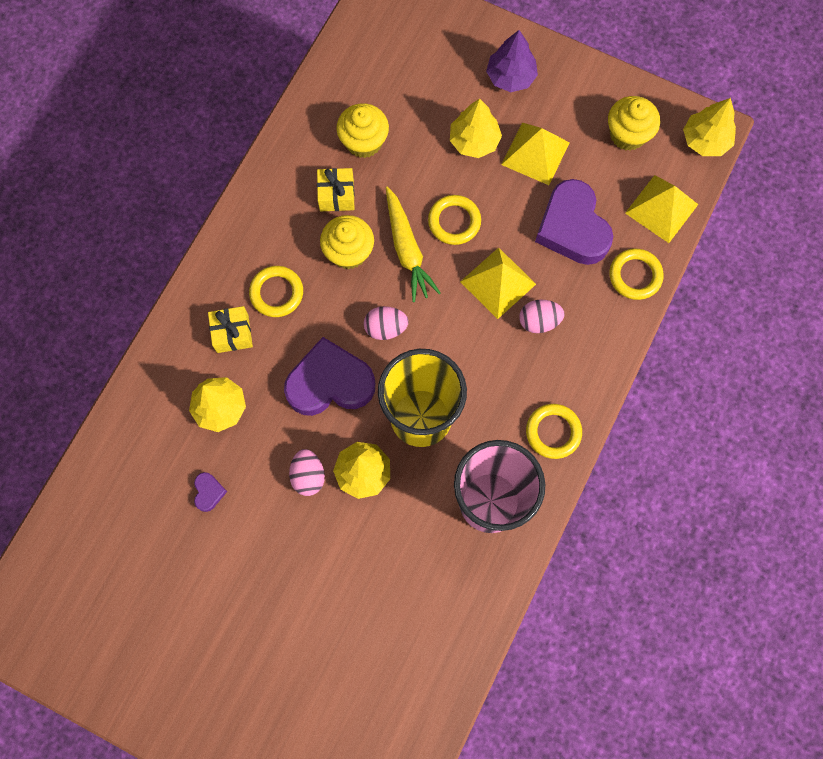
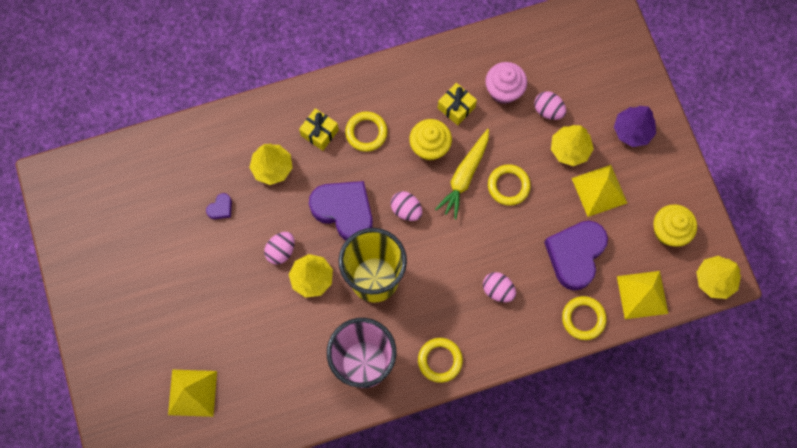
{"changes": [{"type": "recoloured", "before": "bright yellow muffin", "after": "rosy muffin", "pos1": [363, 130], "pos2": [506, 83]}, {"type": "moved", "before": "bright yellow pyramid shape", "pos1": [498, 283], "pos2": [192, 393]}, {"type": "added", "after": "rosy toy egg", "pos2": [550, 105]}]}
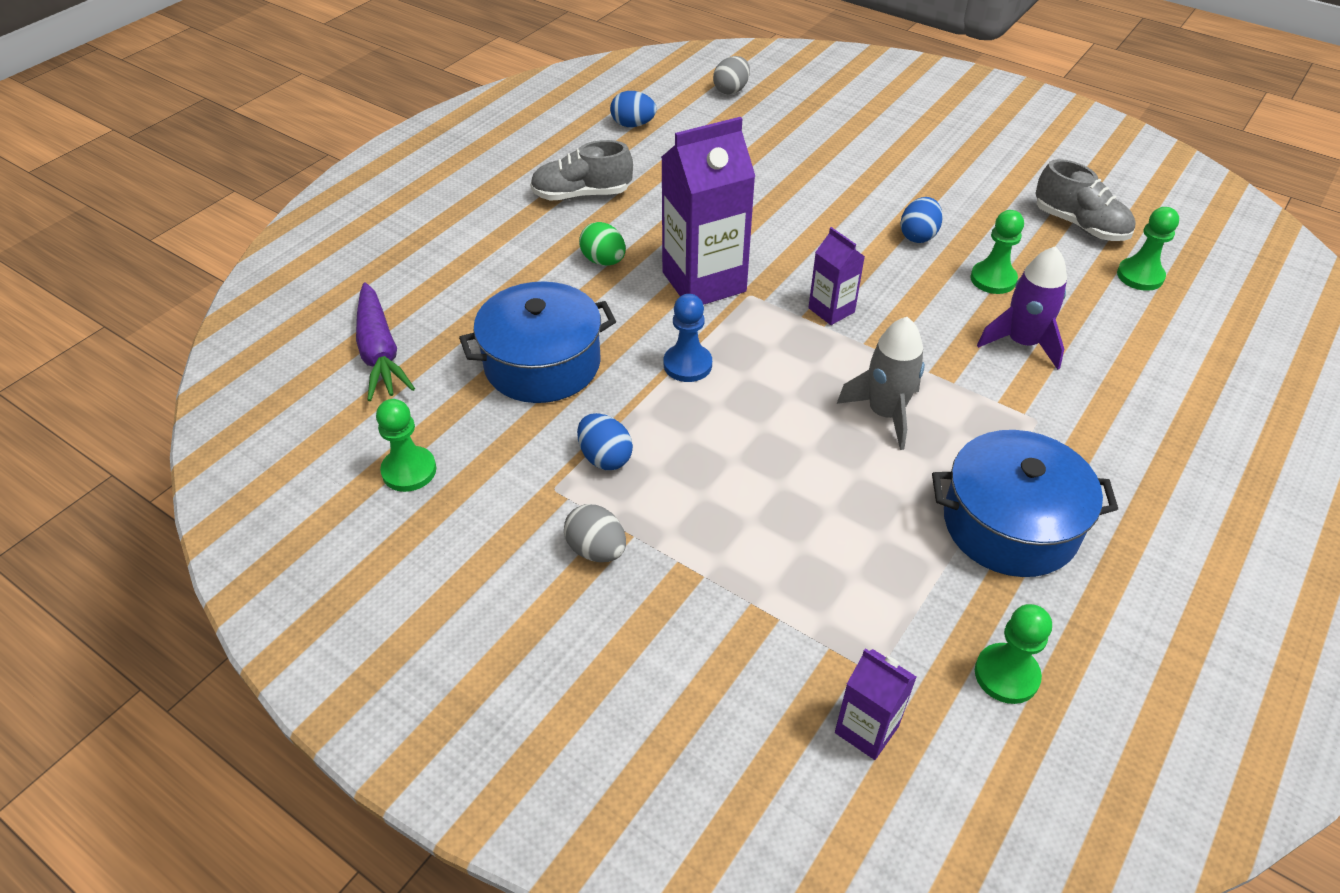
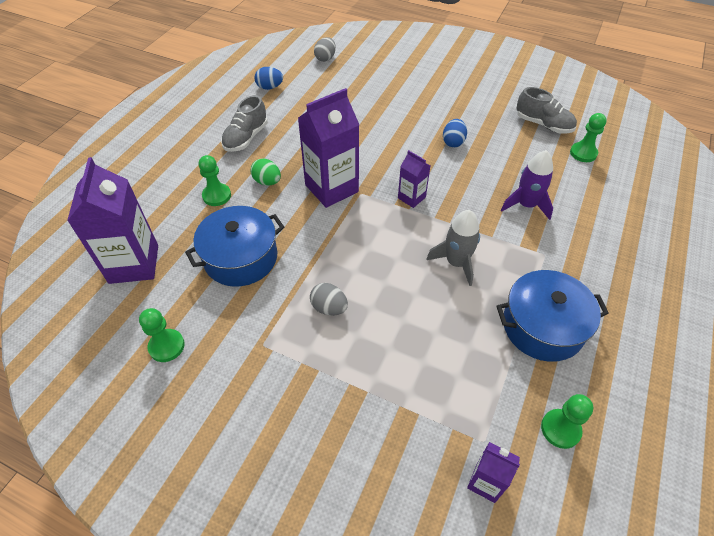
{"changes": [{"type": "replaced", "before": "violet toy carrot", "after": "violet carton", "pos1": [385, 341], "pos2": [112, 220]}, {"type": "turned", "before": "grey shoe", "pos1": [581, 170], "pos2": [244, 123], "turn": -45}, {"type": "moved", "before": "grey toy egg", "pos1": [595, 533], "pos2": [329, 299]}, {"type": "removed", "before": "cobalt toy egg", "pos1": [605, 441]}, {"type": "removed", "before": "cobalt chess pawn", "pos1": [688, 338]}, {"type": "moved", "before": "green chess pawn", "pos1": [997, 252], "pos2": [214, 180]}]}
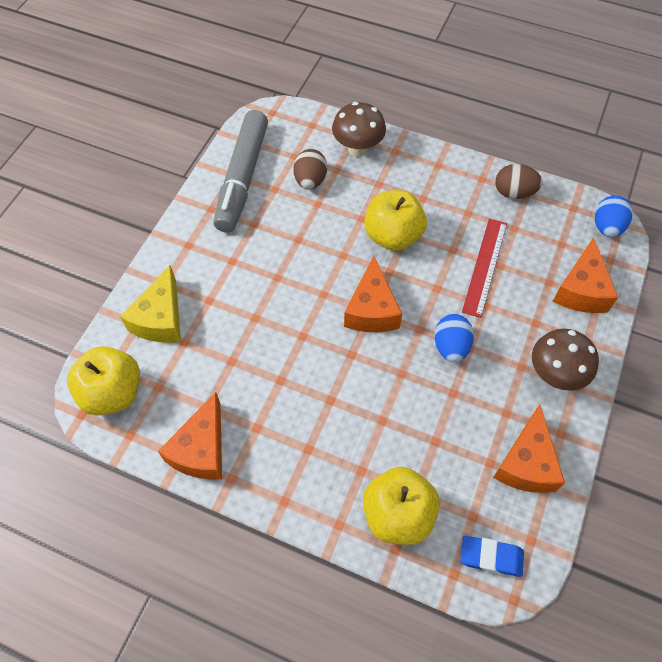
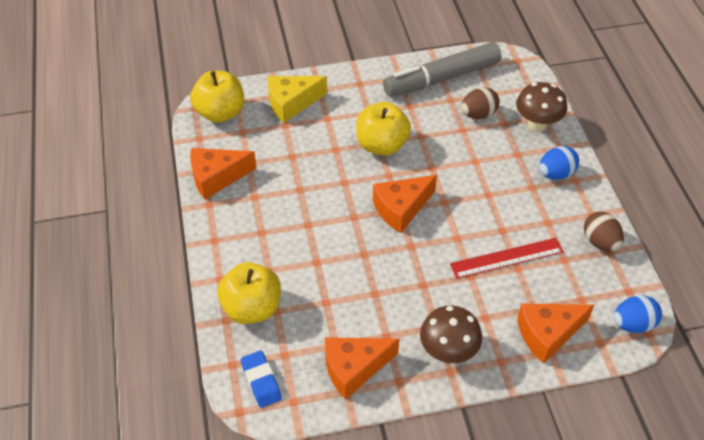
{"changes": [{"type": "moved", "before": "bright yellow toy apple", "pos1": [395, 220], "pos2": [383, 129]}, {"type": "moved", "before": "cobalt toy egg", "pos1": [454, 338], "pos2": [559, 163]}]}
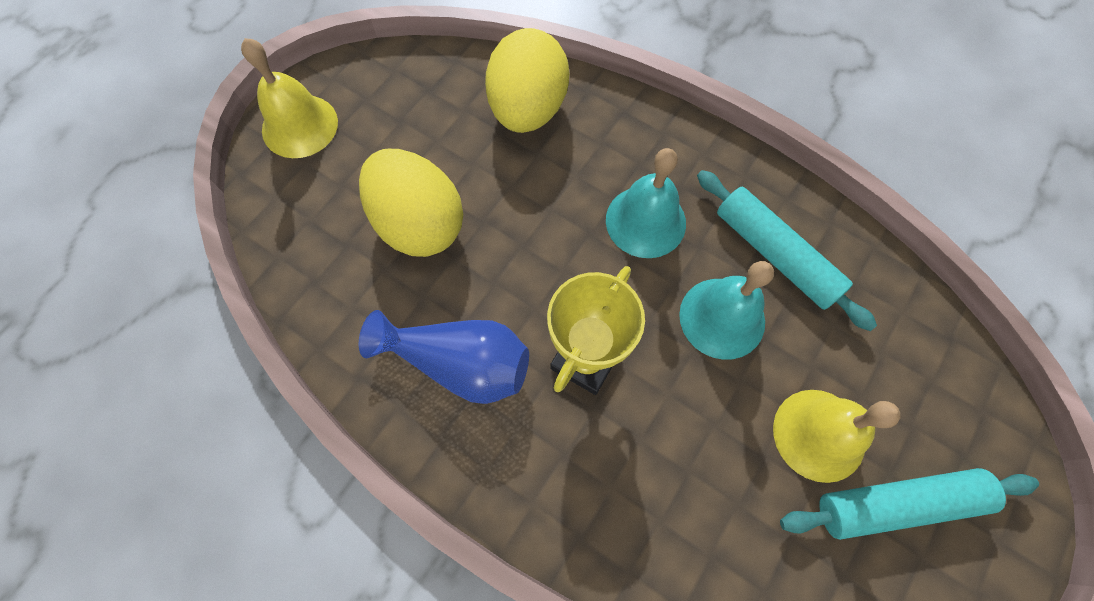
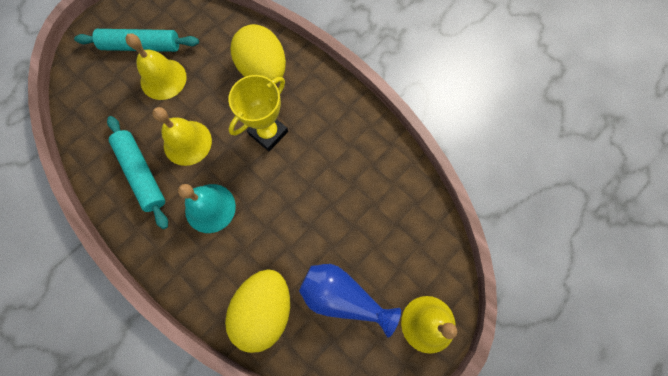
{"changes": [{"type": "moved", "before": "bright yellow toy egg", "pos1": [411, 203], "pos2": [258, 54]}, {"type": "moved", "before": "cobalt tall vase", "pos1": [444, 357], "pos2": [350, 300]}, {"type": "recoloured", "before": "turquoise bell", "after": "bright yellow bell", "pos1": [726, 310], "pos2": [182, 136]}]}
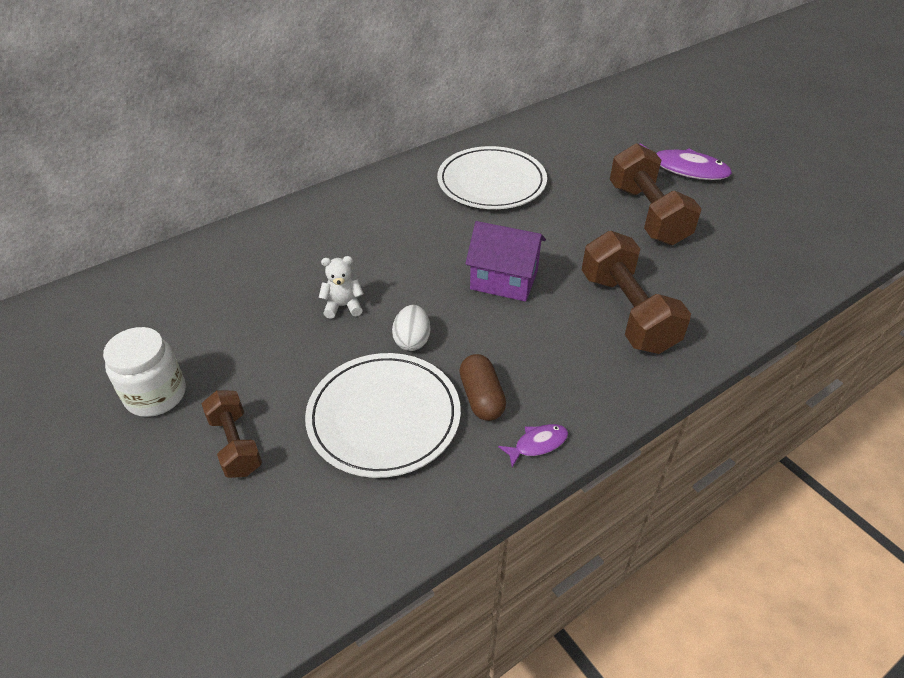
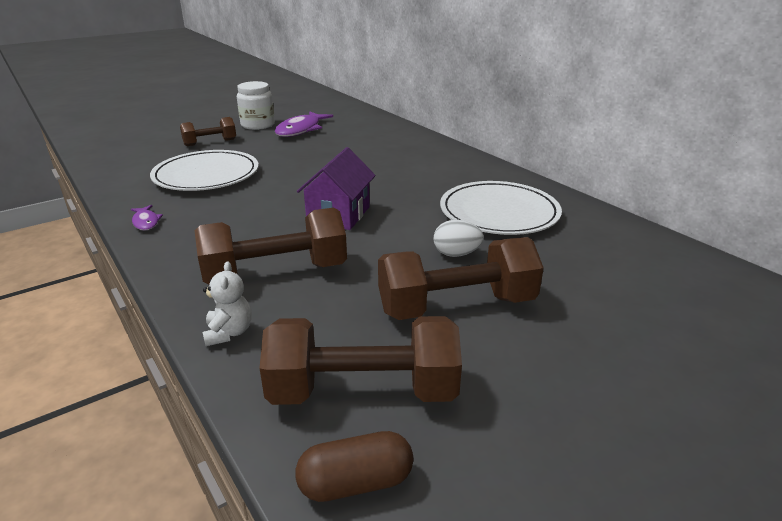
{"changes": [{"type": "moved", "before": "snow-white stuffed bear", "pos1": [341, 287], "pos2": [227, 303]}, {"type": "moved", "before": "snow-white toy egg", "pos1": [411, 328], "pos2": [459, 238]}, {"type": "moved", "before": "russet pill shape", "pos1": [482, 387], "pos2": [354, 466]}, {"type": "moved", "before": "violet toy fish", "pos1": [685, 161], "pos2": [303, 124]}, {"type": "added", "after": "russet hand weight", "pos2": [360, 360]}]}
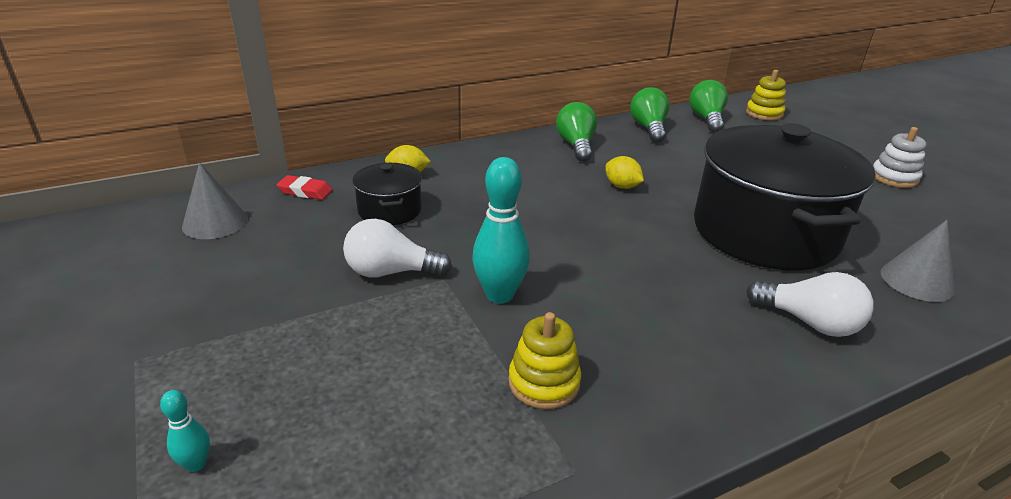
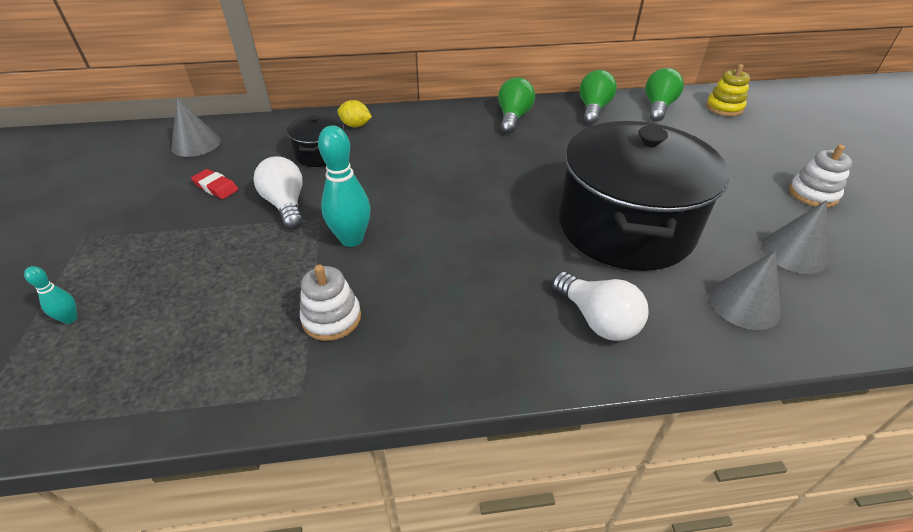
{"changes": [{"type": "moved", "before": "red gum eraser", "pos1": [304, 187], "pos2": [215, 184]}, {"type": "turned", "before": "snow-white light bulb", "pos1": [397, 248], "pos2": [278, 192], "turn": 45}, {"type": "recoloured", "before": "bright yellow stacking rings", "after": "snow-white stacking rings", "pos1": [544, 360], "pos2": [330, 303]}, {"type": "removed", "before": "bright yellow citrus fruit", "pos1": [624, 172]}, {"type": "added", "after": "grey solid cone", "pos2": [794, 237]}]}
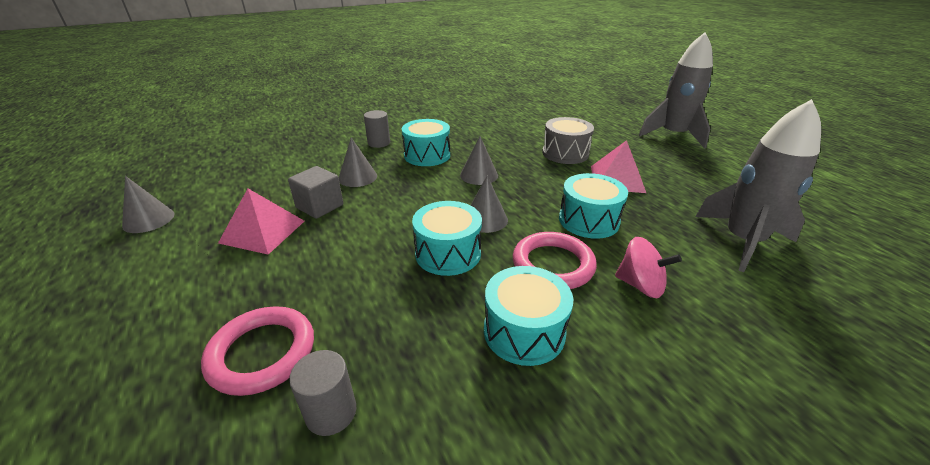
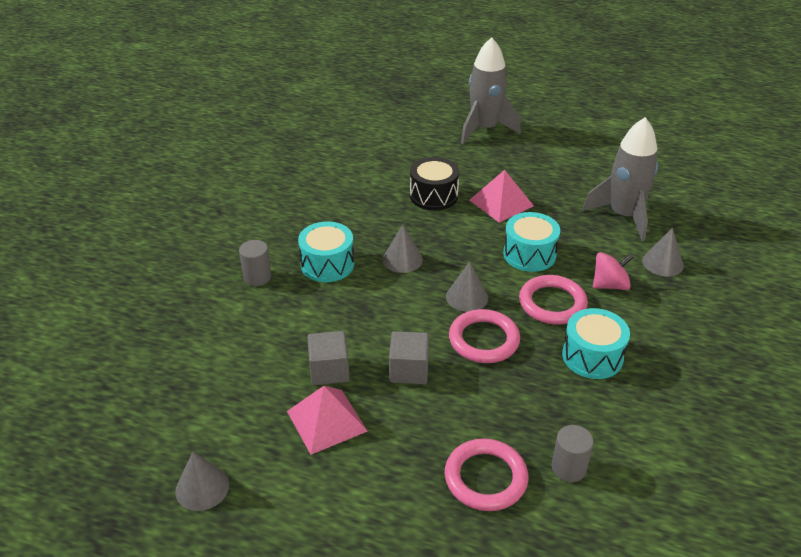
{"changes": [{"type": "moved", "before": "grey solid cone", "pos1": [358, 162], "pos2": [663, 252]}, {"type": "replaced", "before": "turquoise drum", "after": "rosy torus", "pos1": [447, 238], "pos2": [484, 336]}, {"type": "recoloured", "before": "grey drum", "after": "jet-black drum", "pos1": [568, 140], "pos2": [434, 184]}, {"type": "added", "after": "grey cube", "pos2": [409, 357]}]}
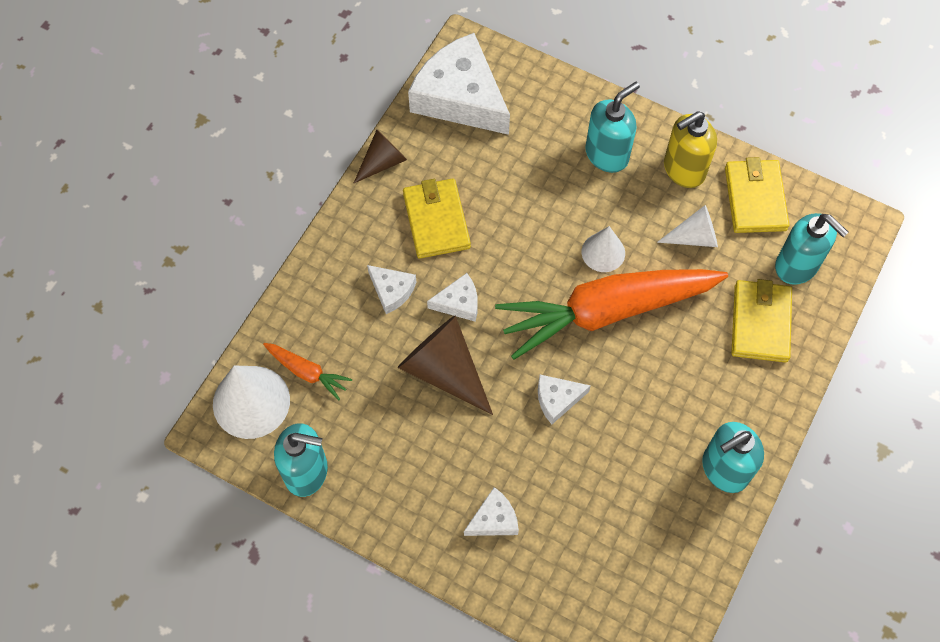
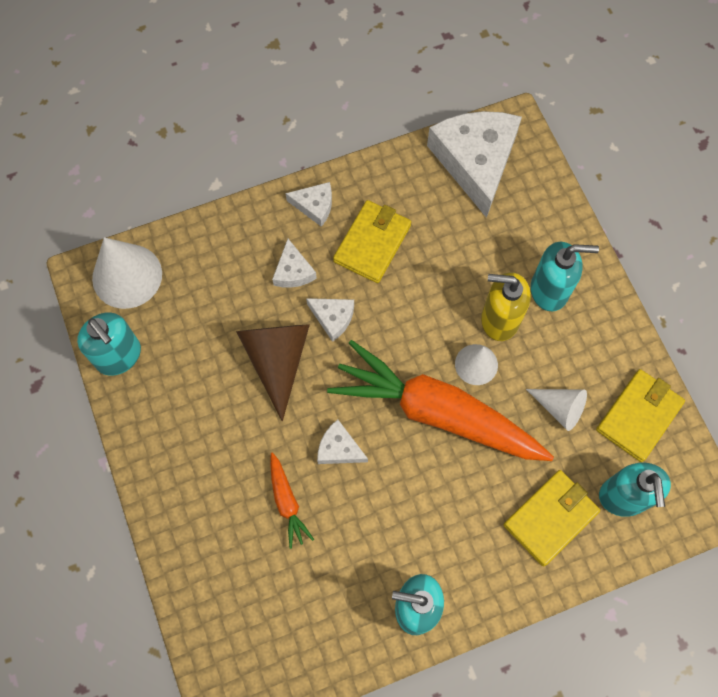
{"changes": [{"type": "moved", "before": "orange-coloured toy carrot", "pos1": [307, 372], "pos2": [292, 500]}, {"type": "removed", "before": "russet solid cone", "pos1": [380, 156]}, {"type": "moved", "before": "snow-white cheese", "pos1": [491, 511], "pos2": [309, 204]}, {"type": "moved", "before": "bright yellow pump bottle", "pos1": [690, 149], "pos2": [506, 306]}]}
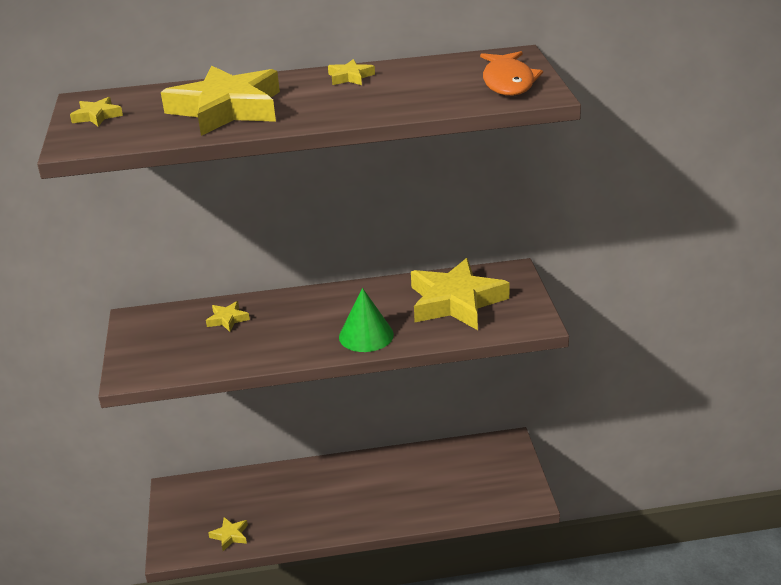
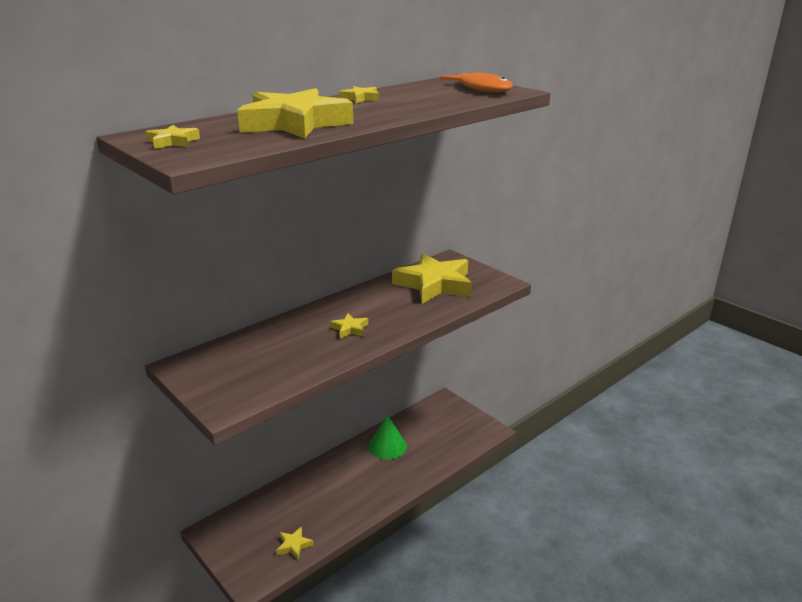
{"changes": [{"type": "moved", "before": "bright yellow star", "pos1": [228, 316], "pos2": [349, 326]}, {"type": "moved", "before": "green solid cone", "pos1": [366, 320], "pos2": [388, 437]}]}
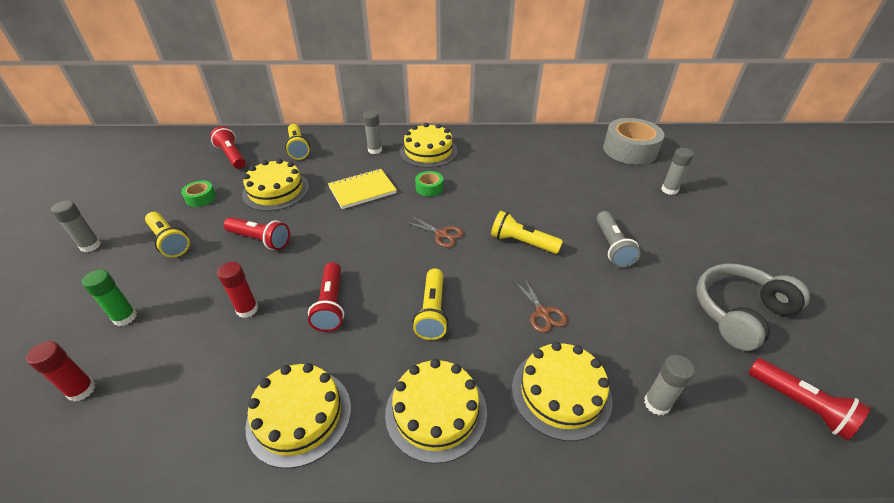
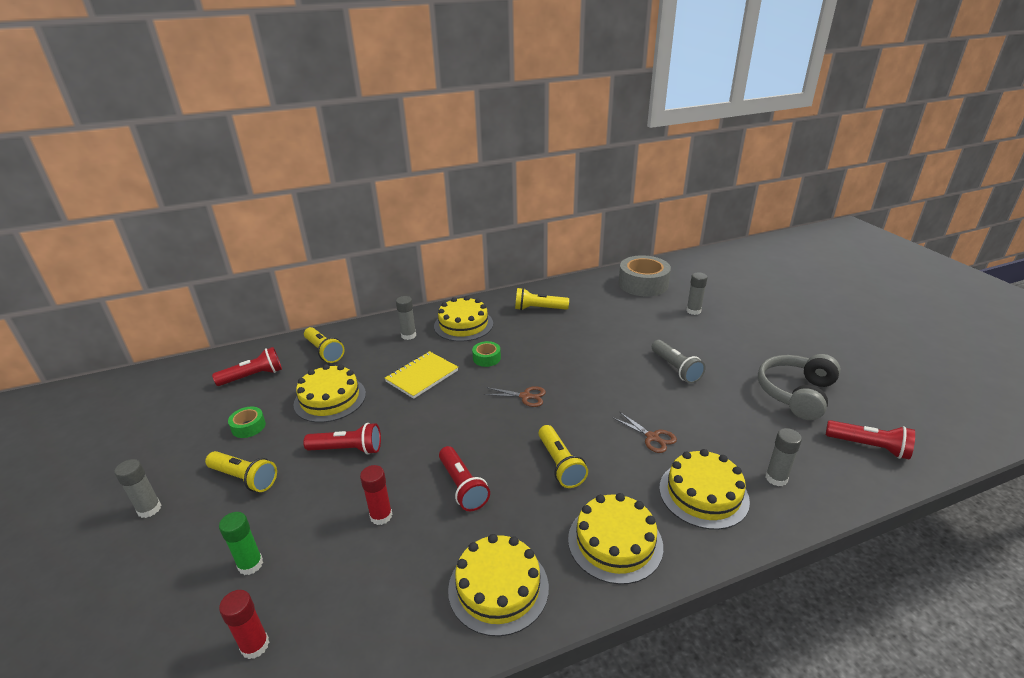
{"changes": [{"type": "turned", "before": "red torch", "pos1": [228, 147], "pos2": [247, 366], "turn": 120}, {"type": "moved", "before": "bright yellow torch", "pos1": [527, 232], "pos2": [542, 299]}]}
